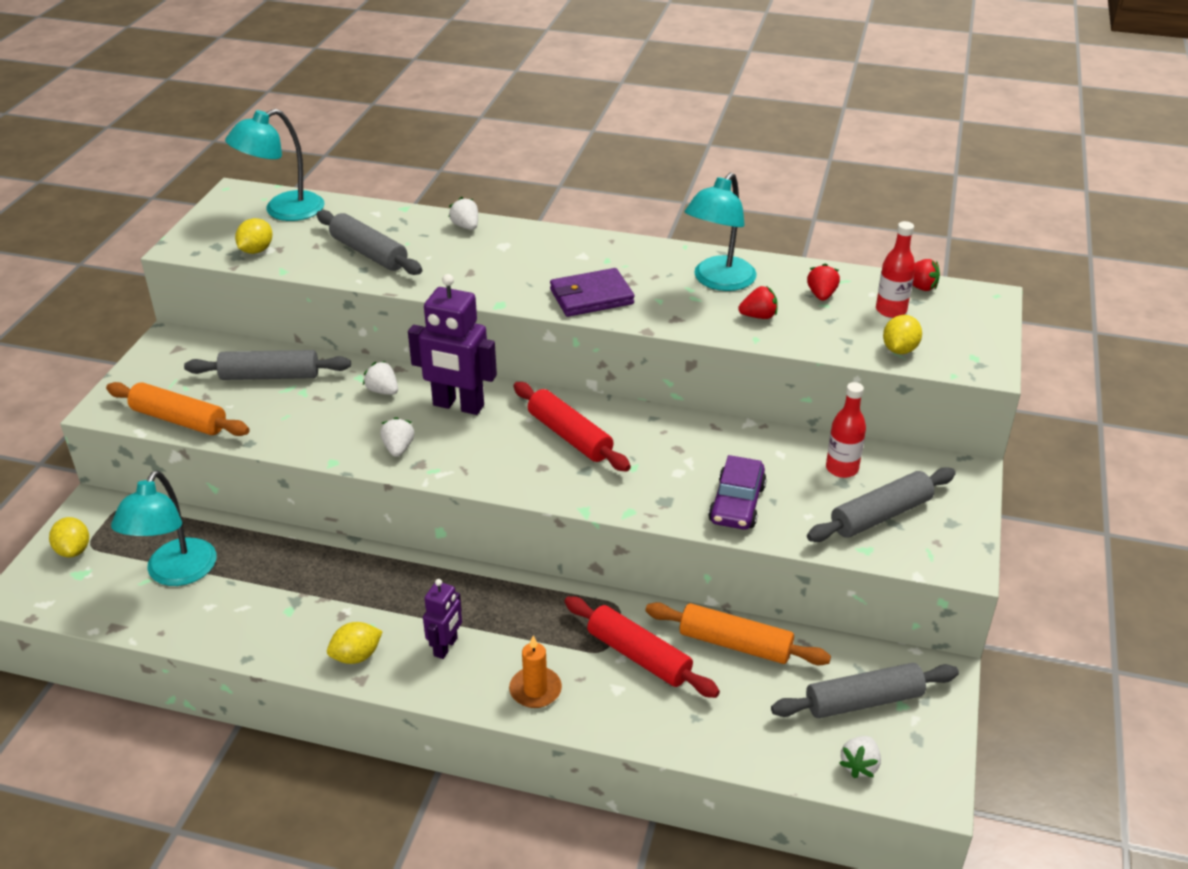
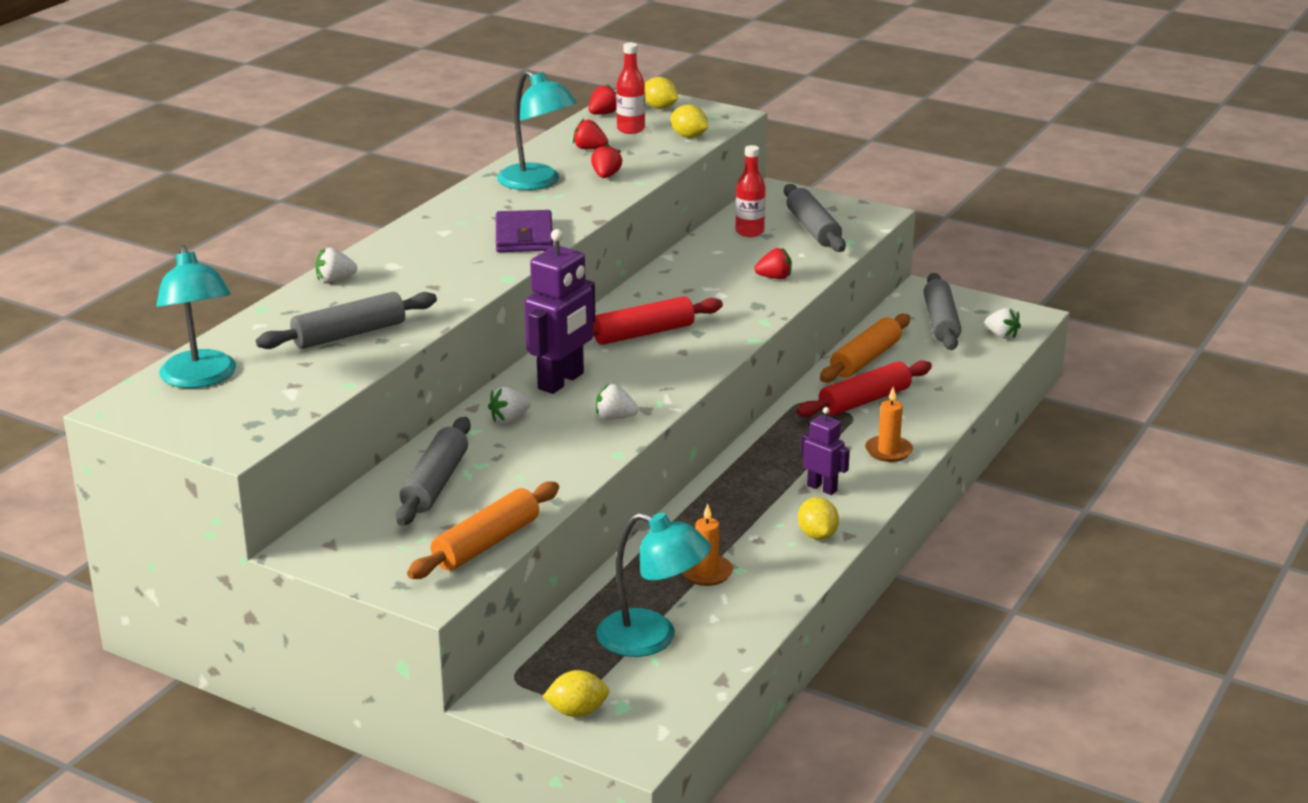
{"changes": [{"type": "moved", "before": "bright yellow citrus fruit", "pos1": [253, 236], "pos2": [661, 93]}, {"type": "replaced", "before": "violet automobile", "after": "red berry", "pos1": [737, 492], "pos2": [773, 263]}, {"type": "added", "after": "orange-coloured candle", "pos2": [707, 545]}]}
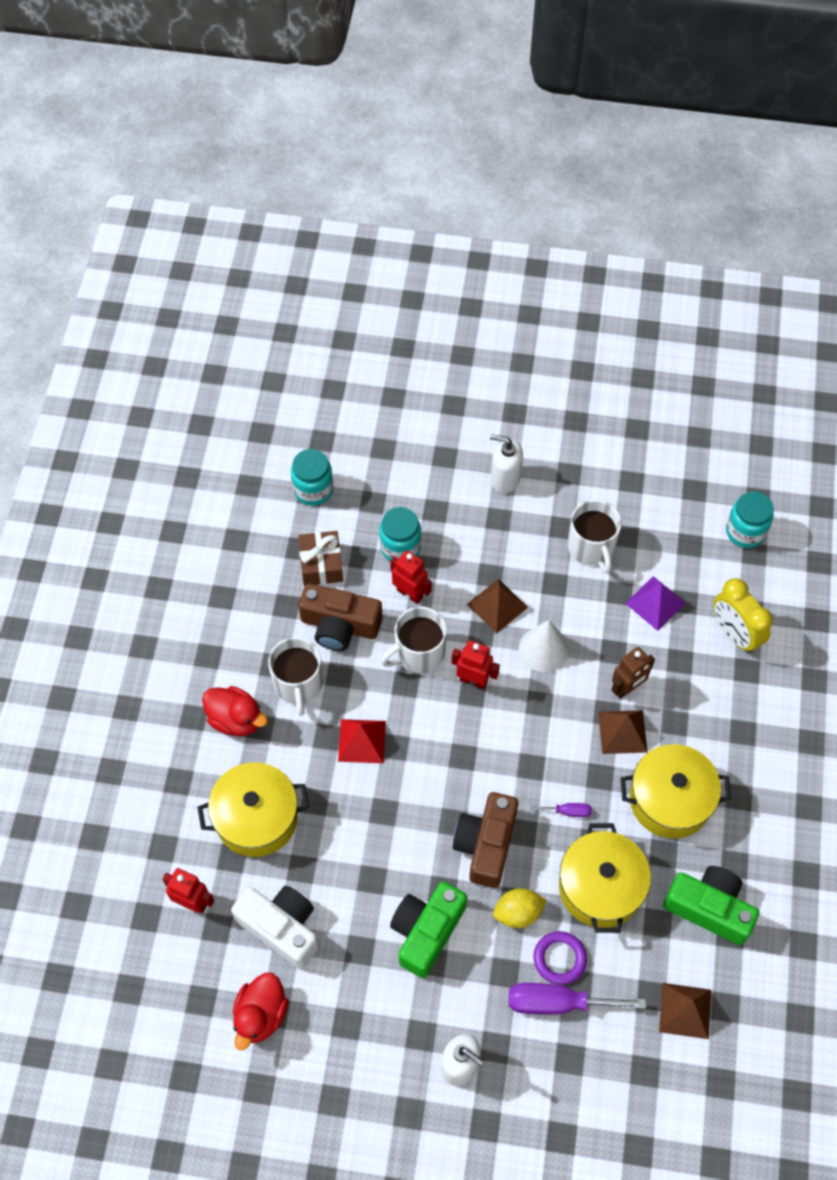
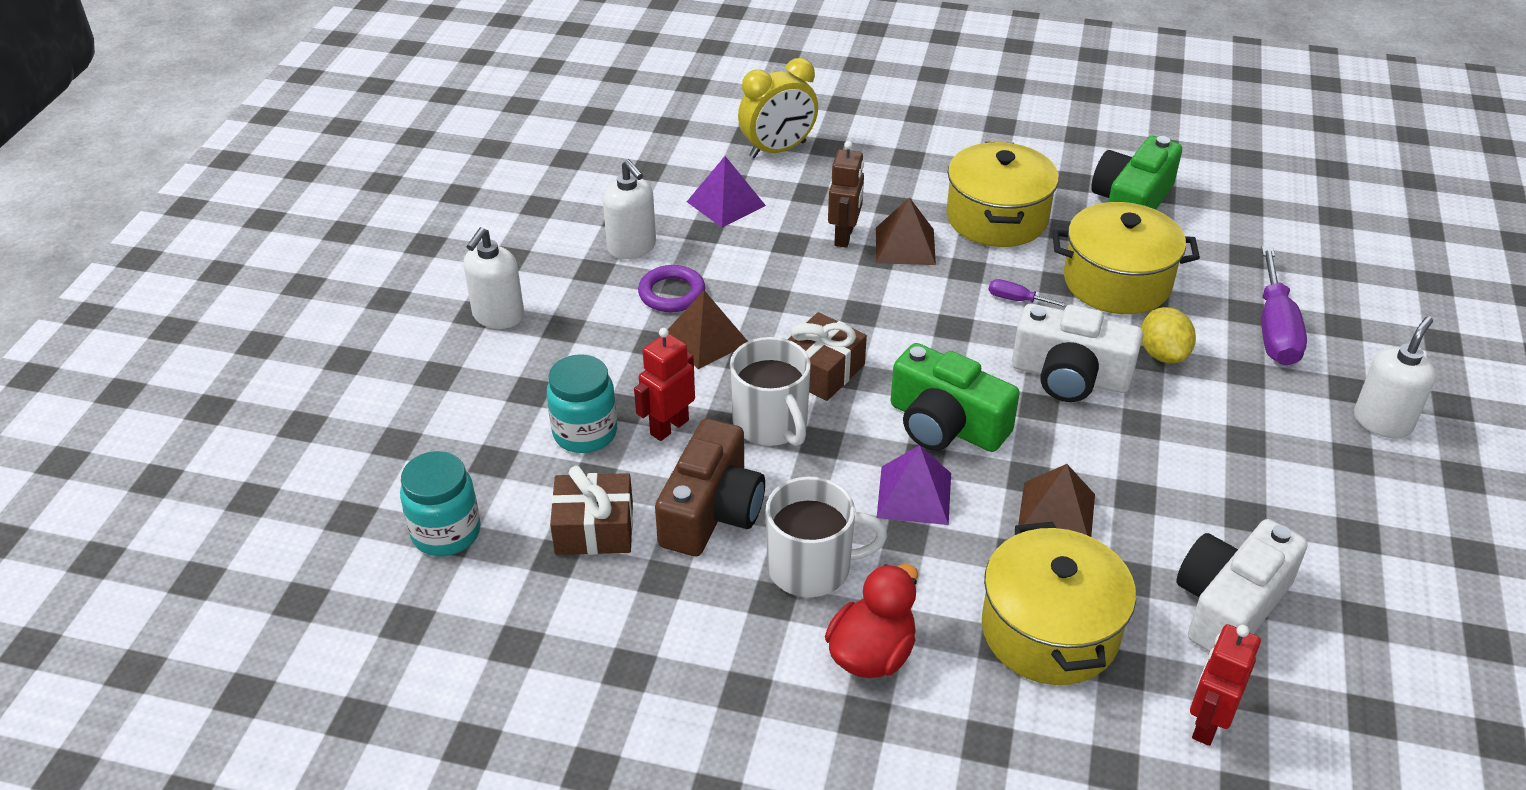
{"changes": [{"type": "removed", "before": "red duck", "pos1": [260, 1011]}, {"type": "recoloured", "before": "red pyramid shape", "after": "violet pyramid shape", "pos1": [362, 741], "pos2": [914, 485]}, {"type": "moved", "before": "green camera", "pos1": [428, 930], "pos2": [955, 397]}, {"type": "replaced", "before": "red toy robot", "after": "russet wrapped gift", "pos1": [476, 664], "pos2": [827, 356]}, {"type": "recoloured", "before": "russet camera", "after": "snow-white camera", "pos1": [486, 840], "pos2": [1077, 353]}, {"type": "removed", "before": "snow-white solid cone", "pos1": [544, 646]}, {"type": "turned", "before": "violet screwdriver", "pos1": [560, 810], "pos2": [1029, 293], "turn": -75}, {"type": "moved", "before": "violet torus", "pos1": [560, 958], "pos2": [671, 288]}, {"type": "replaced", "before": "snow-white mug", "after": "snow-white pump bottle", "pos1": [595, 536], "pos2": [629, 209]}, {"type": "turned", "before": "russet toy robot", "pos1": [633, 673], "pos2": [846, 194], "turn": 45}, {"type": "moved", "before": "russet pyramid shape", "pos1": [685, 1011], "pos2": [1056, 500]}, {"type": "removed", "before": "turquoise preserve jar", "pos1": [750, 519]}]}
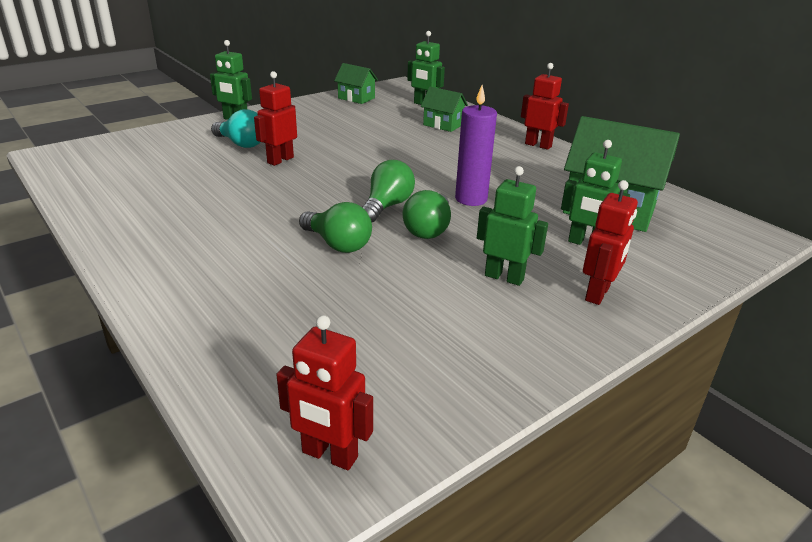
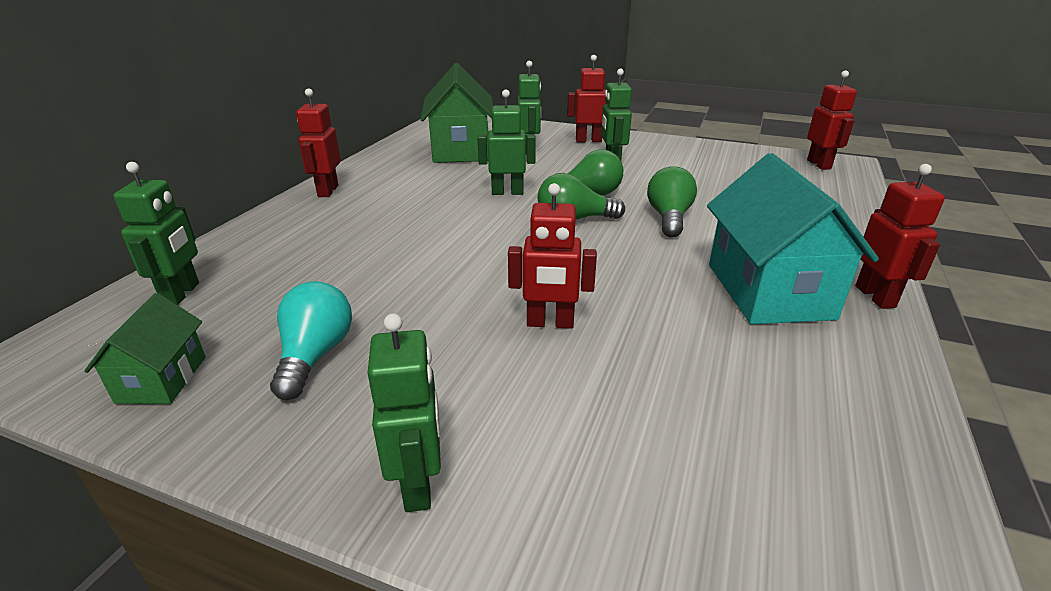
{"changes": [{"type": "moved", "before": "turquoise light bulb", "pos1": [235, 128], "pos2": [311, 340]}, {"type": "removed", "before": "green house", "pos1": [444, 109]}, {"type": "replaced", "before": "violet candle", "after": "green toy robot", "pos1": [476, 145], "pos2": [507, 142]}, {"type": "added", "after": "turquoise house", "pos2": [793, 238]}, {"type": "added", "after": "red toy robot", "pos2": [900, 236]}]}
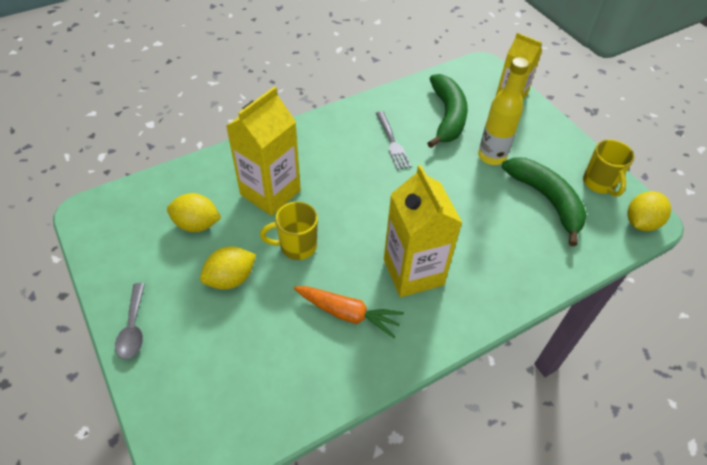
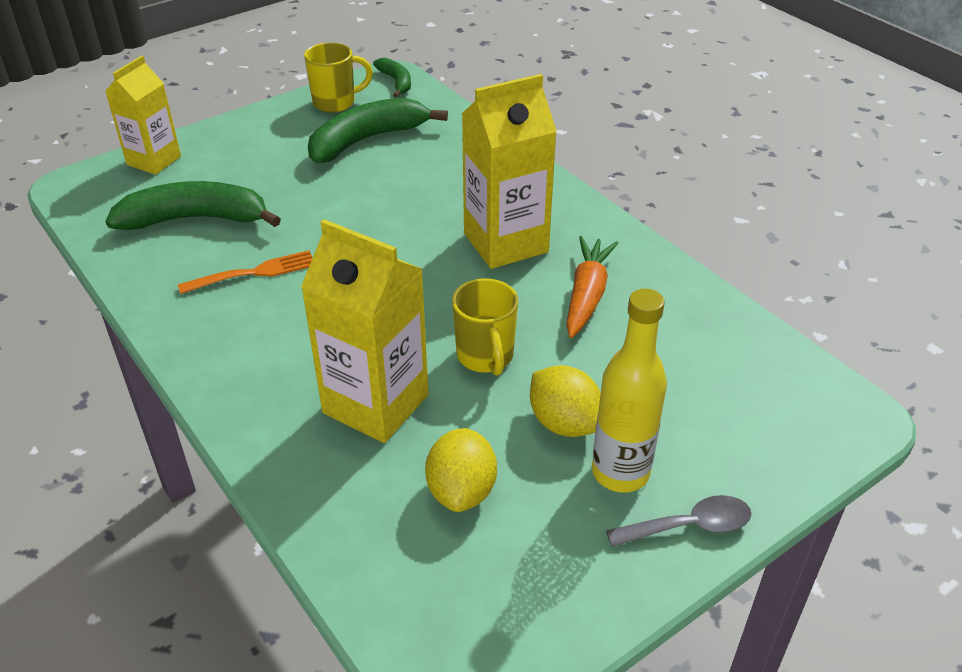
{"changes": [{"type": "recoloured", "before": "grey fork", "after": "orange-coloured fork", "pos1": [393, 140], "pos2": [245, 272]}, {"type": "moved", "before": "bright yellow bottle", "pos1": [503, 111], "pos2": [629, 391]}, {"type": "replaced", "before": "bright yellow citrus fruit", "after": "green toy banana", "pos1": [649, 211], "pos2": [392, 78]}]}
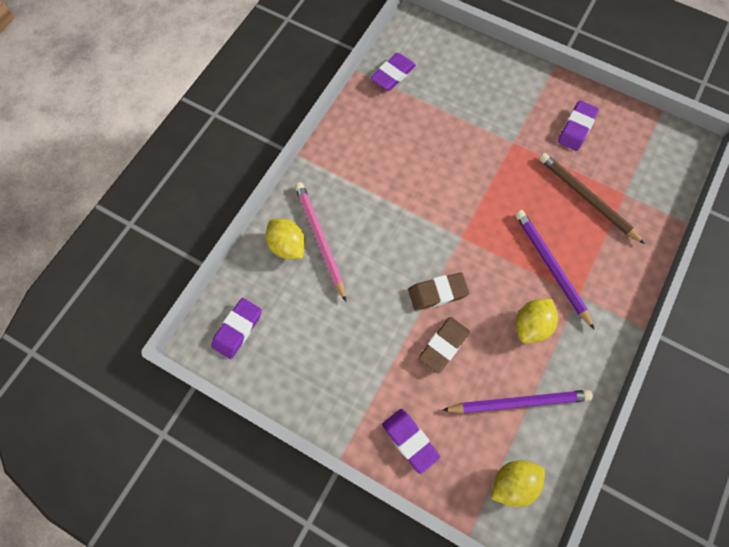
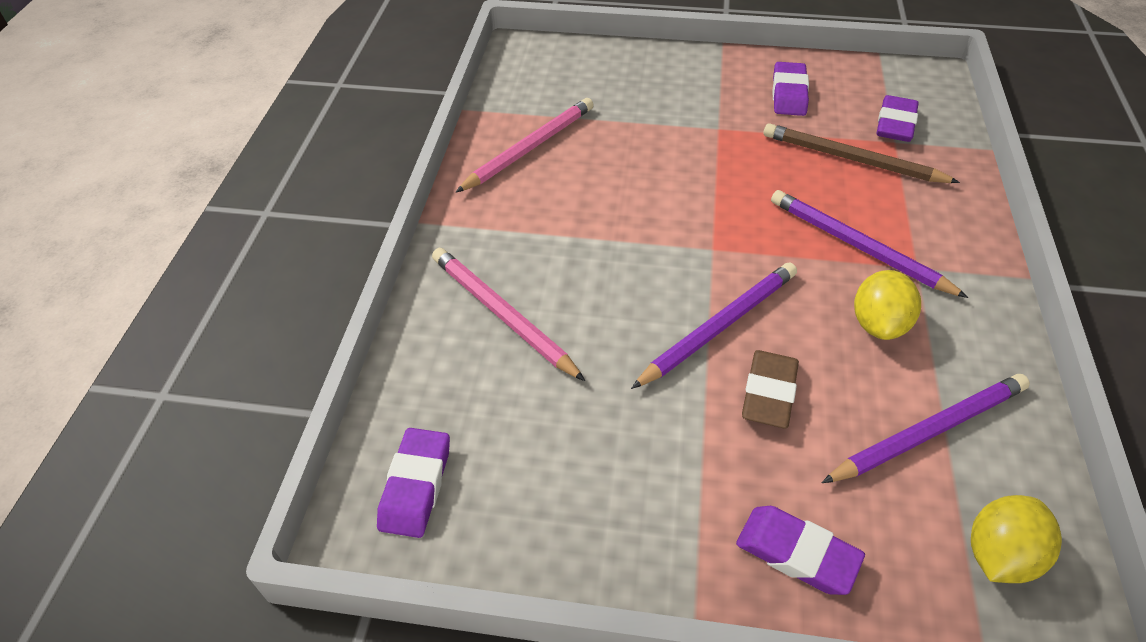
{"changes": [{"type": "removed", "before": "bright yellow citrus fruit", "pos1": [285, 239]}, {"type": "moved", "before": "violet gum eraser", "pos1": [393, 72], "pos2": [897, 118]}, {"type": "replaced", "before": "russet gum eraser", "after": "violet pencil", "pos1": [438, 291], "pos2": [714, 325]}, {"type": "added", "after": "rosy pencil", "pos2": [524, 145]}]}
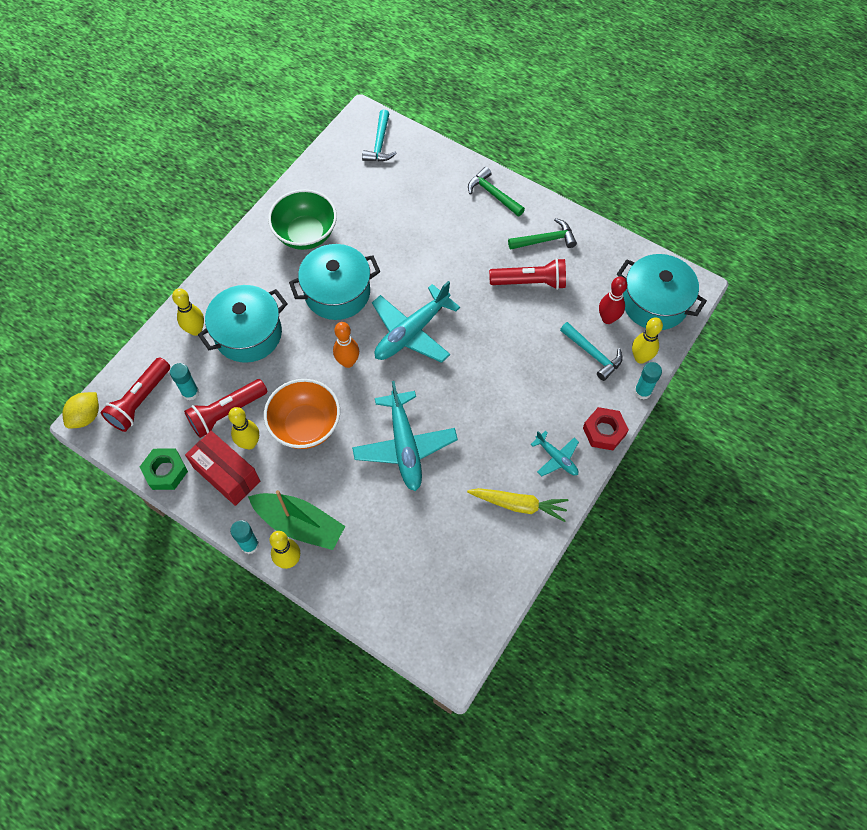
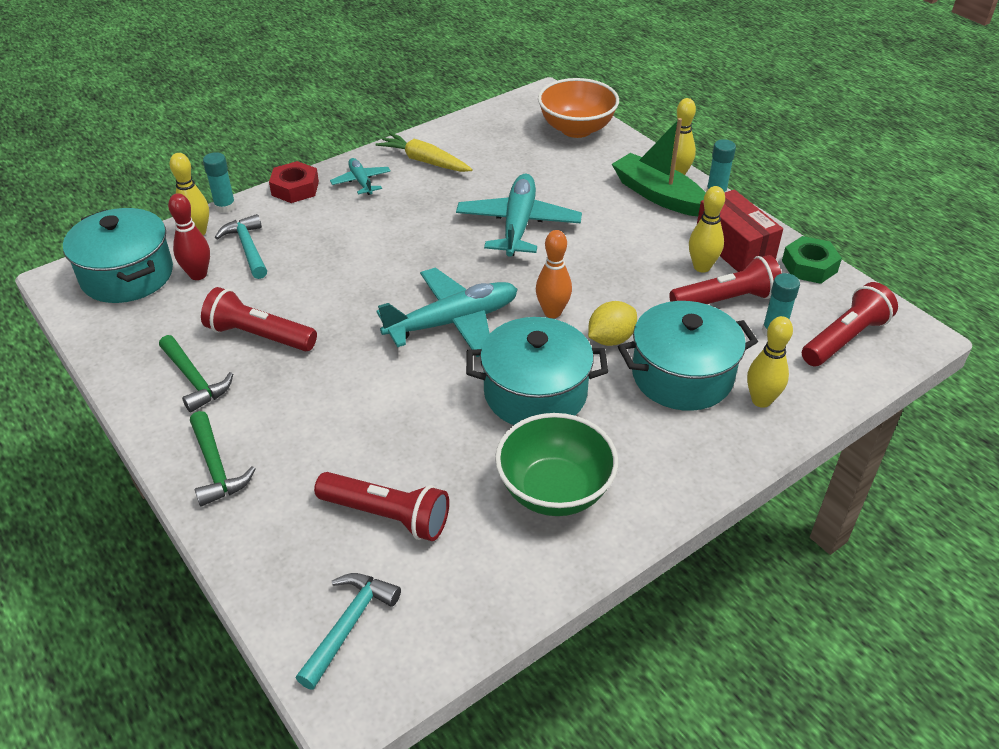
{"changes": [{"type": "moved", "before": "bright yellow citrus fruit", "pos1": [80, 410], "pos2": [612, 323]}, {"type": "moved", "before": "orange-coloured serving bowl", "pos1": [302, 414], "pos2": [578, 108]}, {"type": "turned", "before": "green hammer", "pos1": [542, 234], "pos2": [196, 373], "turn": -135}, {"type": "added", "after": "red torch", "pos2": [381, 506]}]}
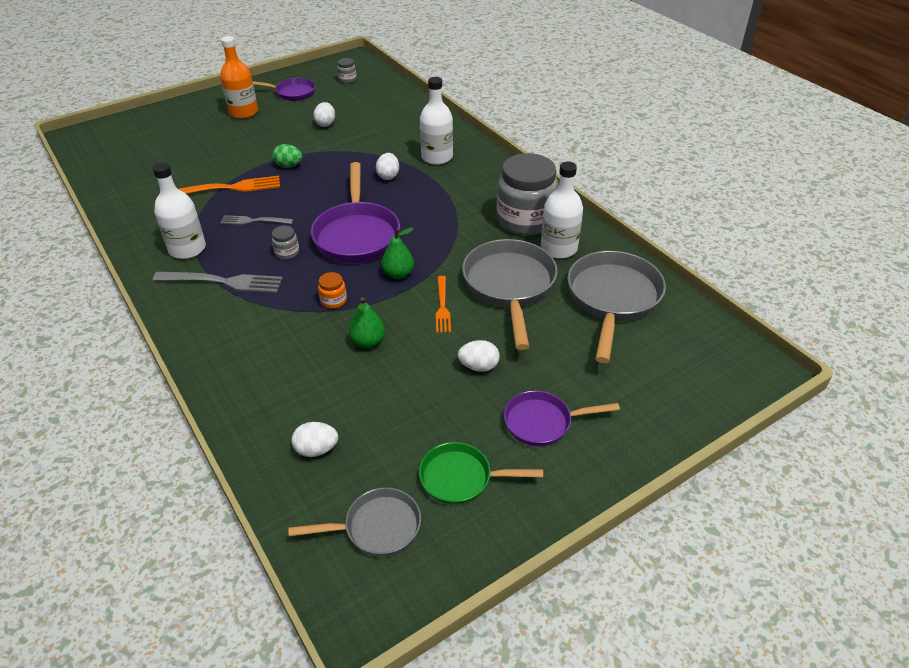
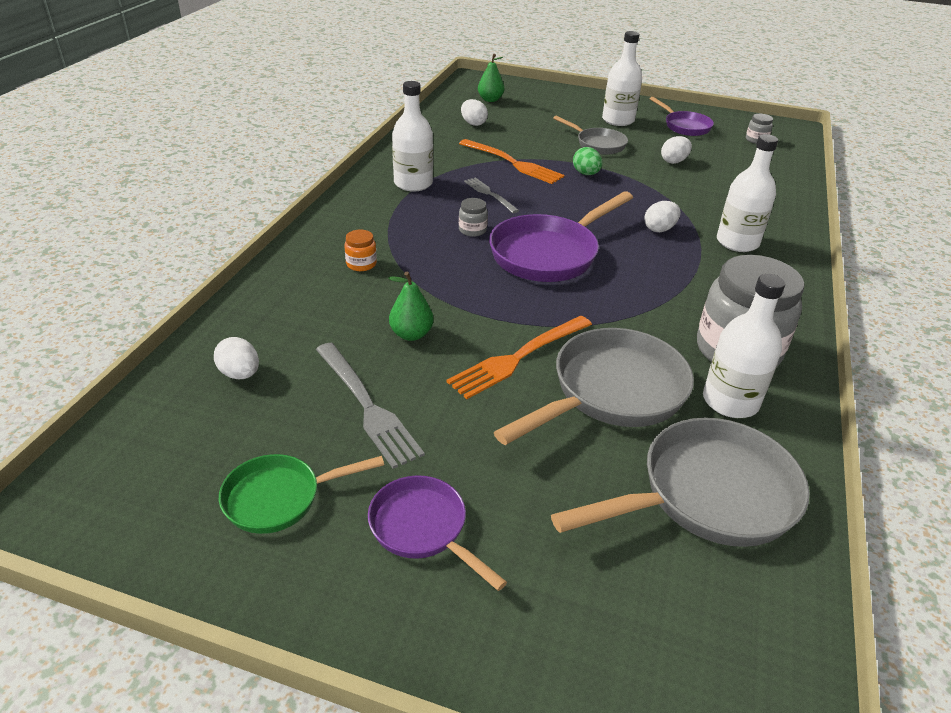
{"changes": [{"type": "moved", "before": "grey fork", "pos1": [218, 282], "pos2": [370, 406]}, {"type": "recoloured", "before": "orange-coloured bottle", "after": "snow-white bottle", "pos1": [239, 77], "pos2": [622, 78]}, {"type": "moved", "before": "grey pan", "pos1": [354, 522], "pos2": [590, 135]}, {"type": "moved", "before": "orange-coloured preserve jar", "pos1": [332, 290], "pos2": [361, 250]}, {"type": "moved", "before": "green toy pear", "pos1": [397, 253], "pos2": [491, 78]}, {"type": "turned", "before": "green pan", "pos1": [481, 473], "pos2": [301, 494], "turn": -75}, {"type": "resized", "before": "orange-coloured fork", "pos1": [443, 304], "pos2": [519, 357], "scale": 1.62}, {"type": "moved", "before": "snow-white toy egg", "pos1": [479, 356], "pos2": [474, 112]}]}
